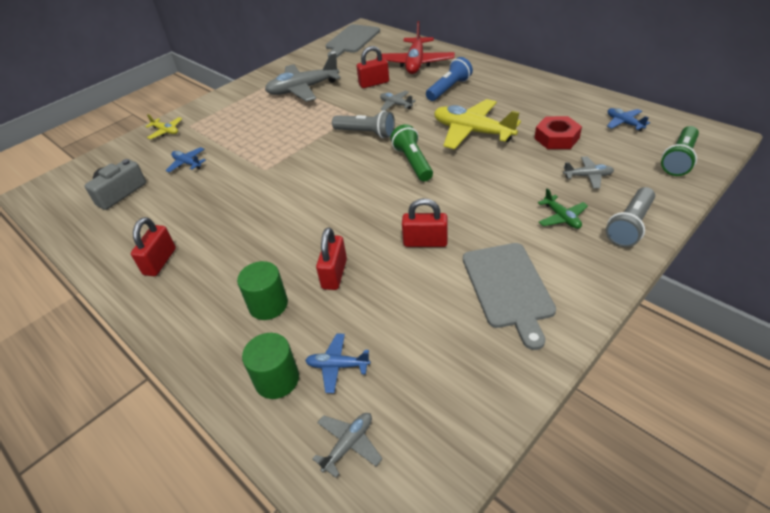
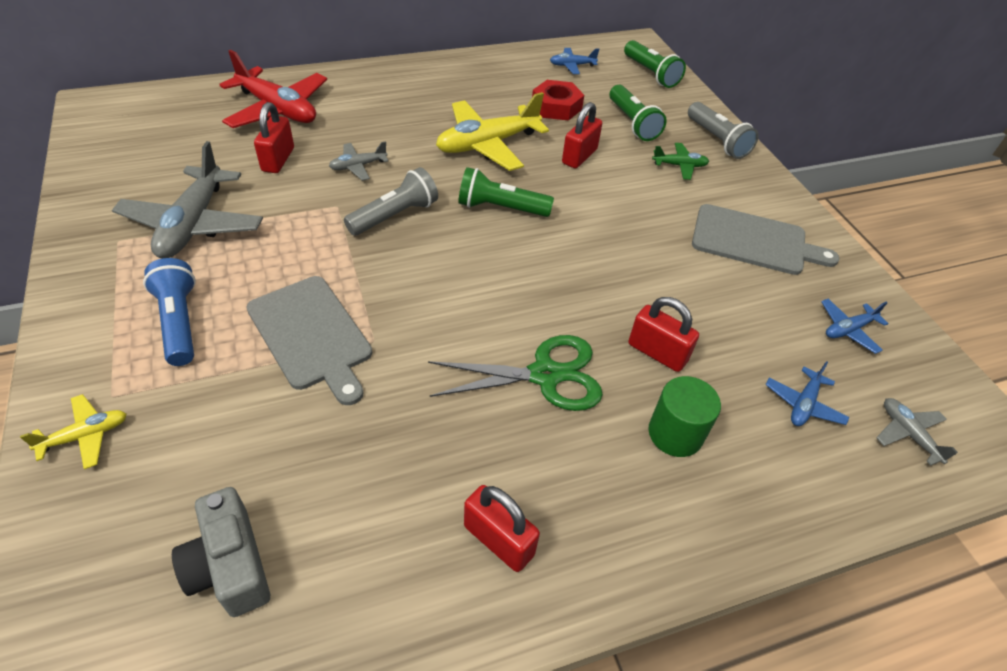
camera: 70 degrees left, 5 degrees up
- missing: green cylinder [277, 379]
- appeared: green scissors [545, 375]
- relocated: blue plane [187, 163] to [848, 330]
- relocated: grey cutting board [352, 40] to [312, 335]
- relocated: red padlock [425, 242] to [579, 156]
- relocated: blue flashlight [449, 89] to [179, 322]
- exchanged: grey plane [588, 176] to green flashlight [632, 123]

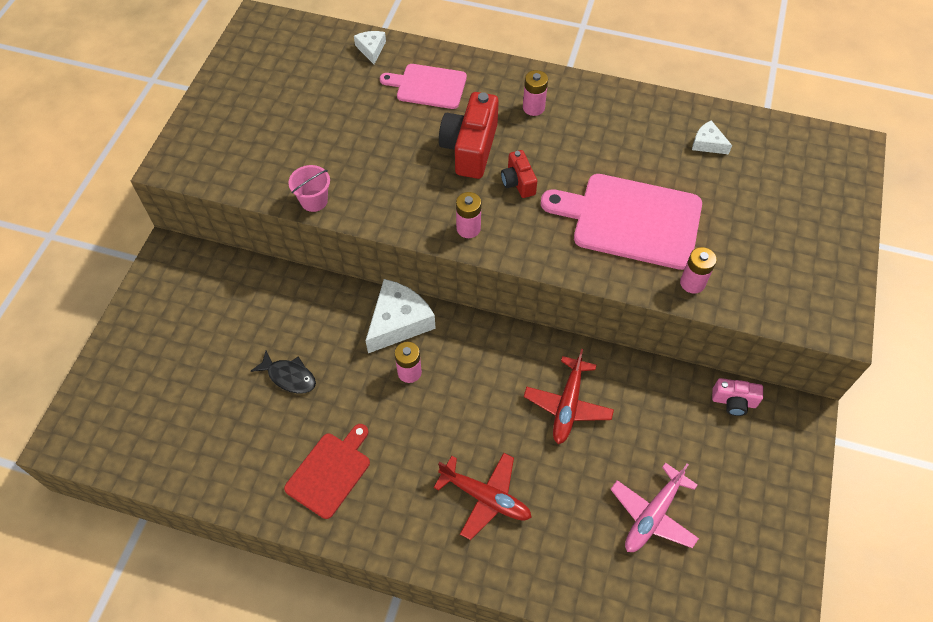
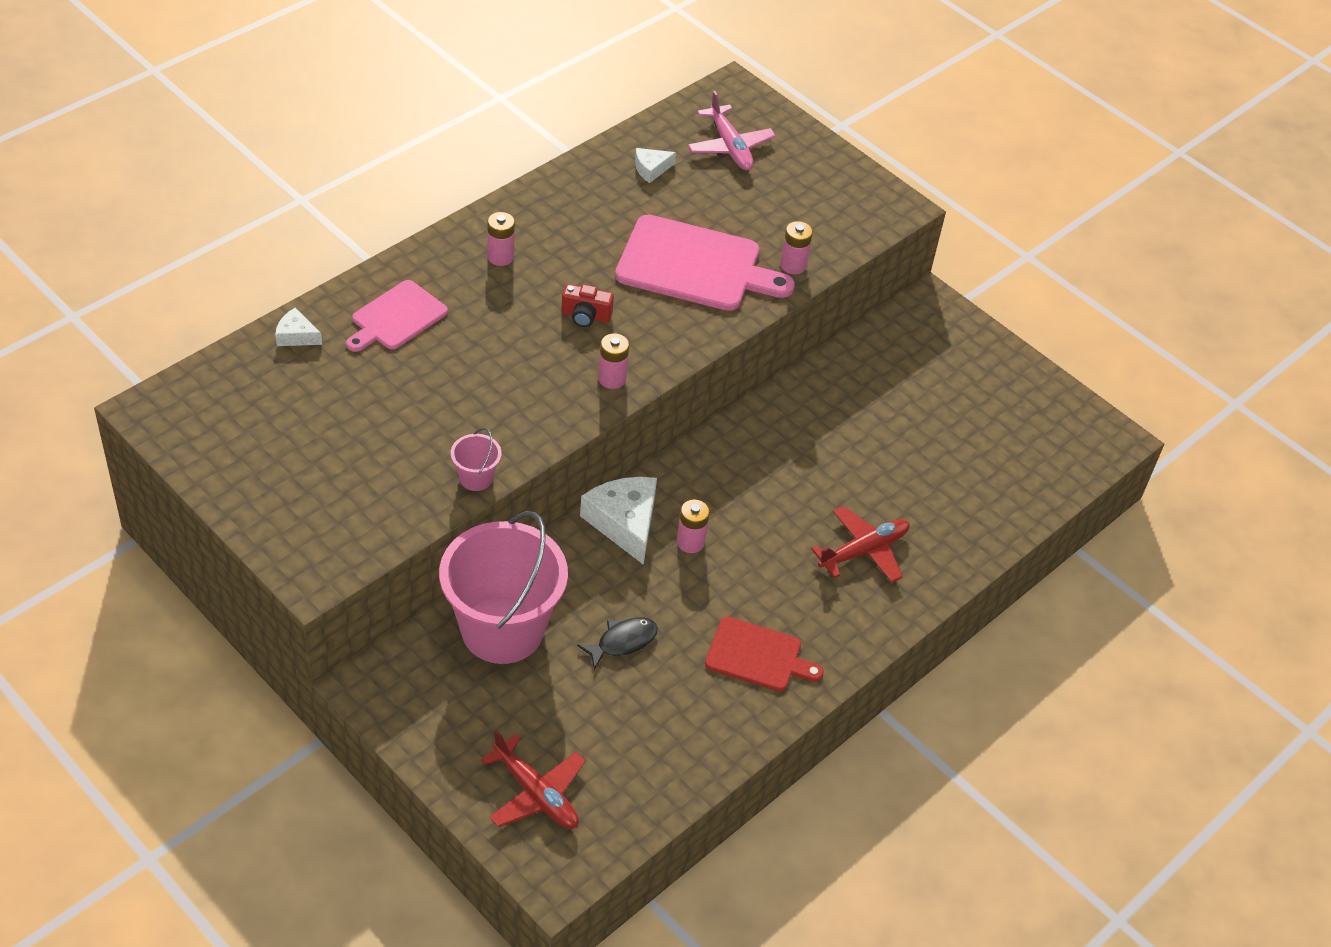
camera: 65 degrees left, 10 degrees down
- missing: red camera [470, 148]
- missing: pink camera [734, 401]
- appeared: pink bucket [502, 629]
- relocated: red plane [567, 405] to [536, 793]
- relocated: pink plane [652, 515] to [730, 146]
- spun: red cutting board [330, 472] = [758, 656] 135 degrees clockwise
- spun: pink cutting board [630, 220] = [695, 265] 120 degrees counterclockwise

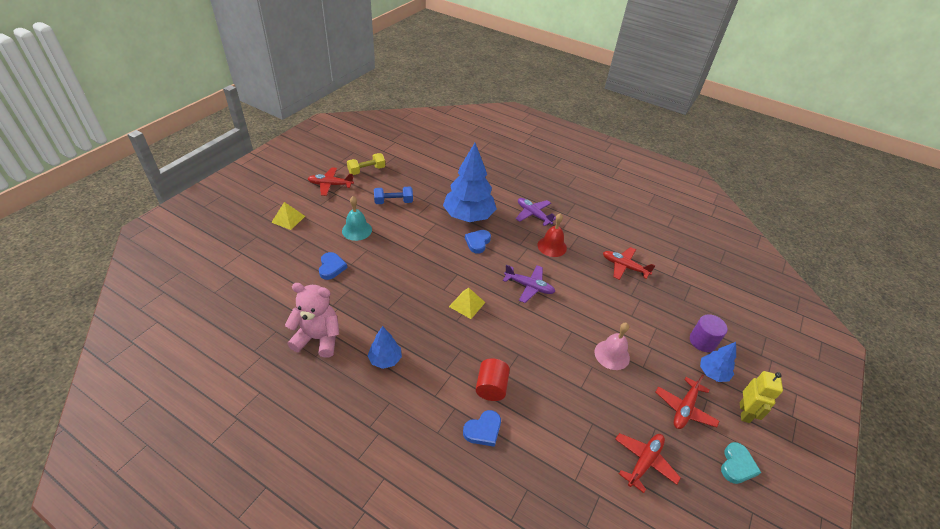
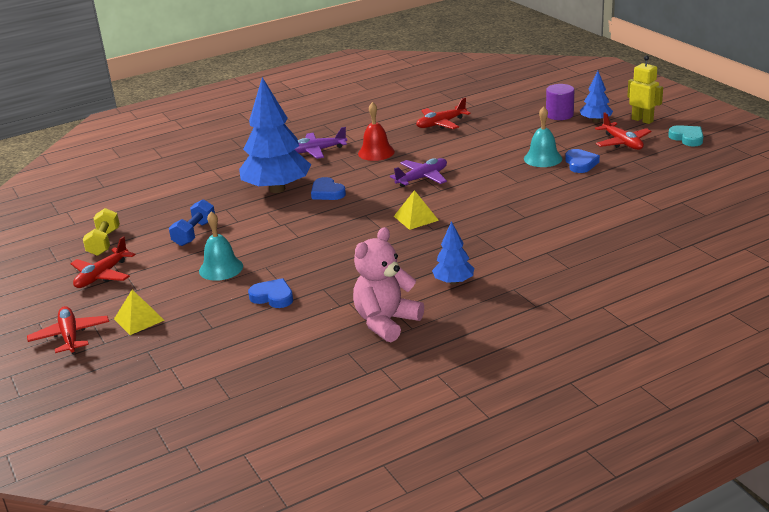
camera: 55 degrees left, 15 degrees down
- missing: red cylinder [491, 387]
- relocated: blue heart [483, 430] to [580, 164]
- relocated: red plane [644, 462] to [70, 336]
- colour: pink bell [612, 354] to turquoise bell [543, 158]

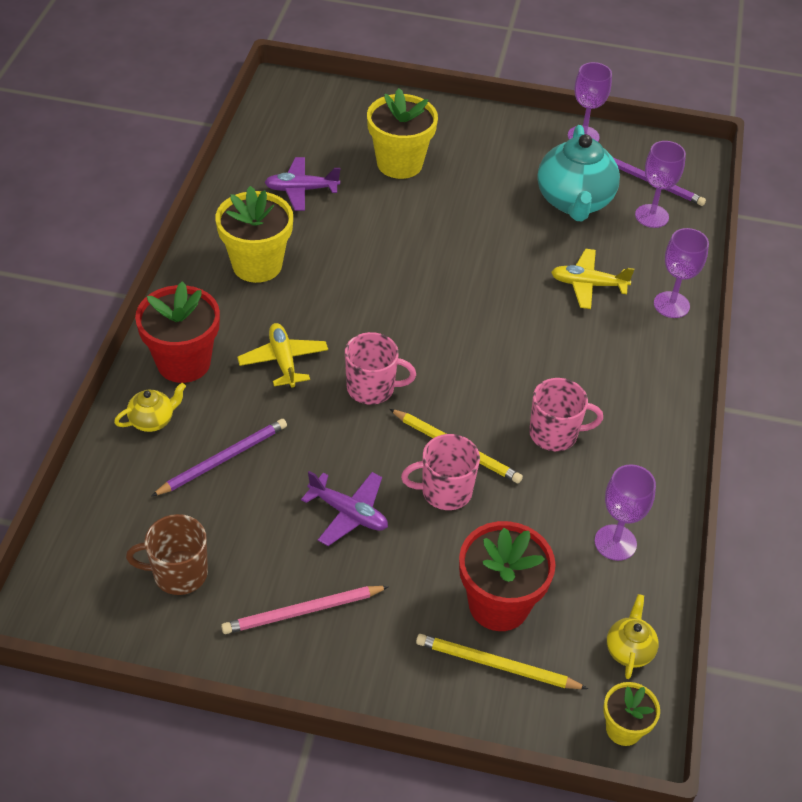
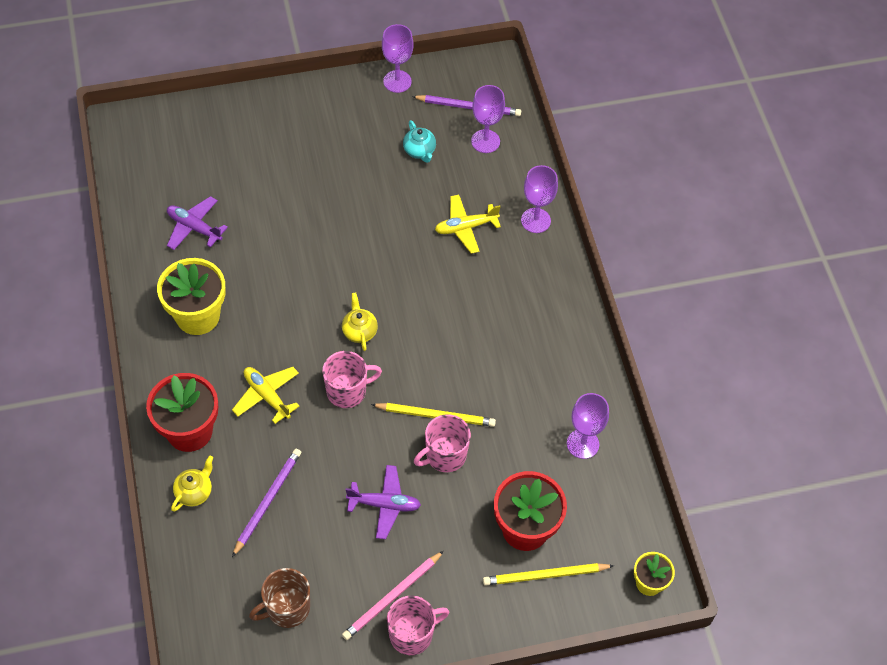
camera: 25 degrees left, 10 degrees up
- missing: yellow flower pot [399, 163]
- relocated: pink mug [554, 434] to [412, 634]
- relocated: yellow teapot [629, 650] to [359, 331]
- spun: purple plane [301, 190] = [194, 227] 60 degrees clockwise
- size: turquoise teapot [574, 202] = [419, 151] x0.47

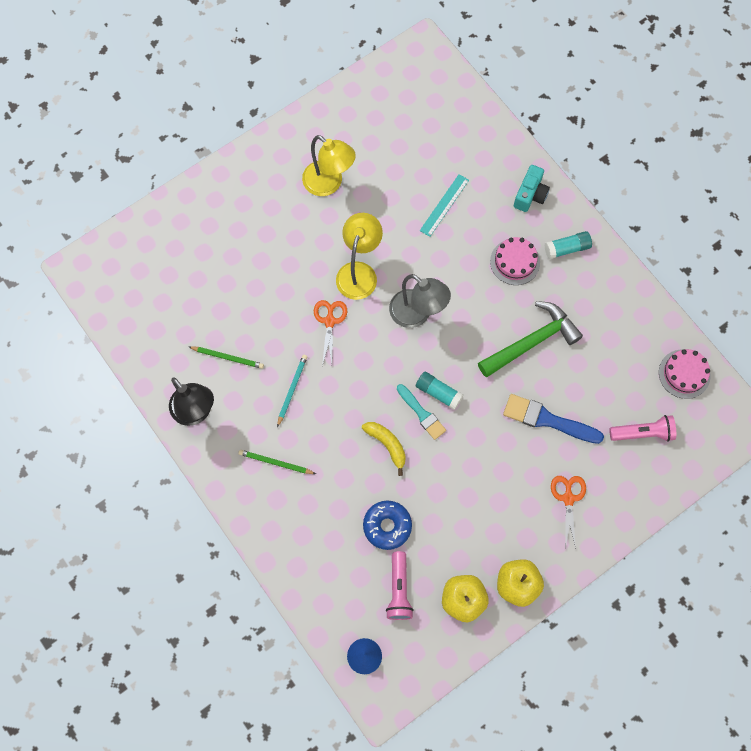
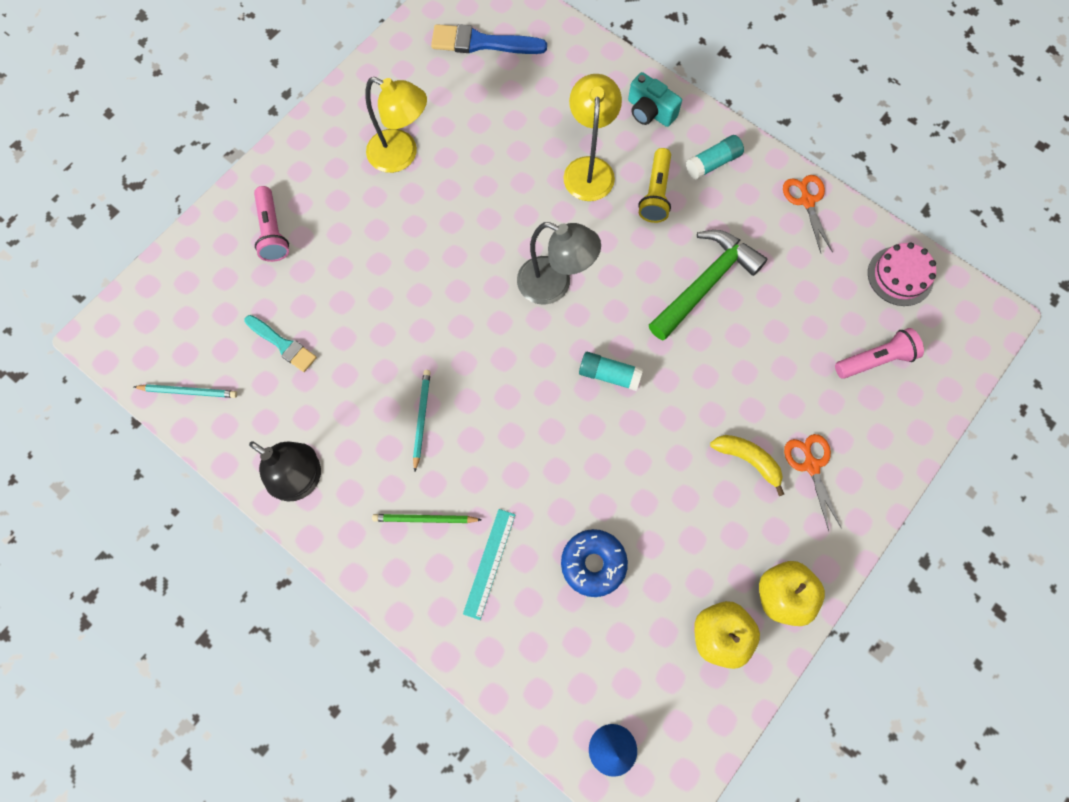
camera: 15 degrees left, 0 degrees up
- missing: green pencil [228, 357]
- appeared: turquoise pencil [188, 391]
- relocated: orange scissors [330, 321] to [807, 201]
- relocated: yellow lamp [359, 272] to [589, 168]
- relocated: yellow banana [387, 445] to [748, 460]
- relocated: pink flashlight [399, 590] to [272, 231]
- relocated: turquoise brush [422, 414] to [283, 345]
- relocated: turquoise ruler [444, 205] to [489, 563]
- relocated: blue brush [547, 420] to [482, 43]
- exchanged: pink cake [515, 262] to yellow flashlight [655, 193]
- spun: turquoise camera [530, 195] = [650, 112] 120 degrees clockwise

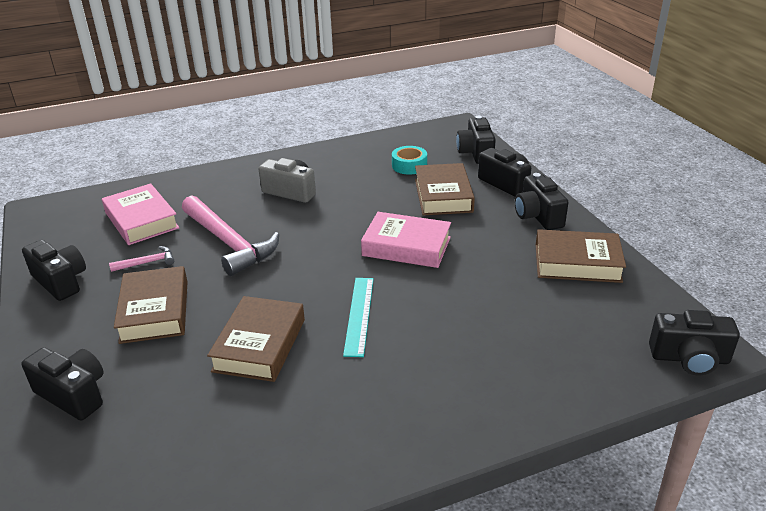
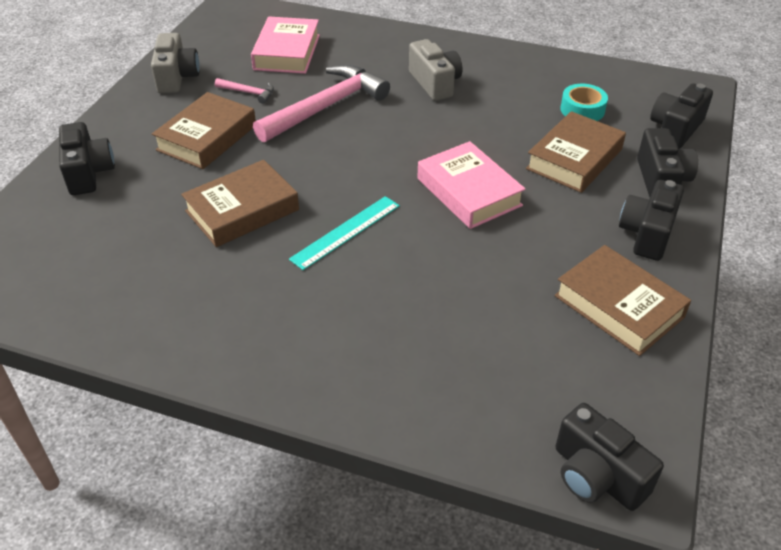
camera: 40 degrees right, 10 degrees up
- colour: black camera [61, 281] to grey camera [177, 77]
- spun: pink hammer [229, 243] = [326, 107] 135 degrees counterclockwise

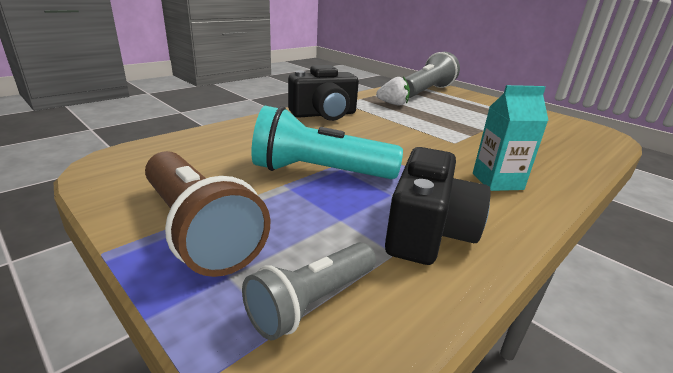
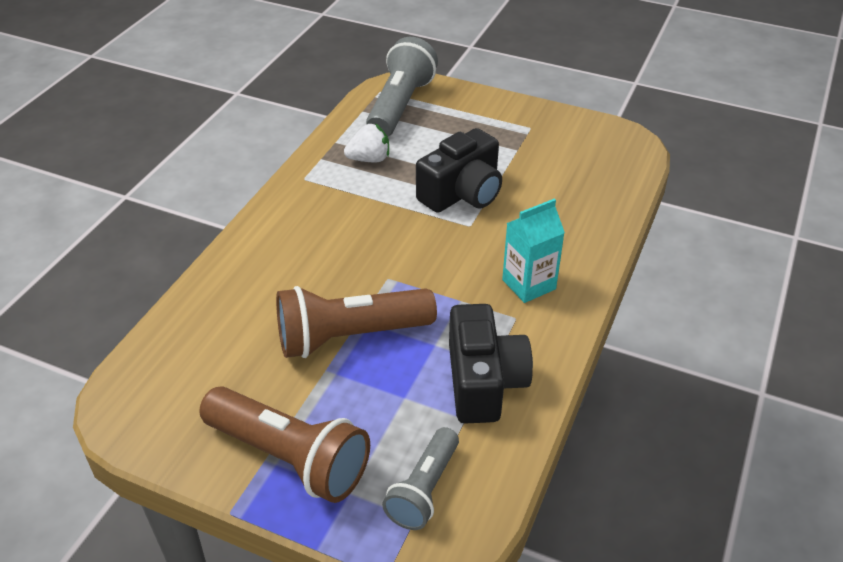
camera: 20 degrees left, 15 degrees up
- relocated: black camera [324, 114] to [462, 193]
- colour: turquoise flashlight [319, 172] to brown flashlight [350, 336]

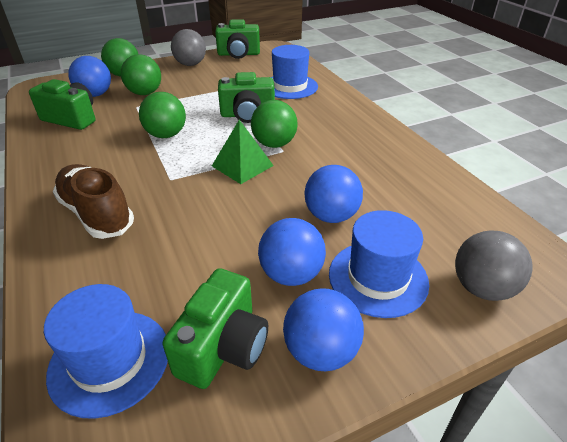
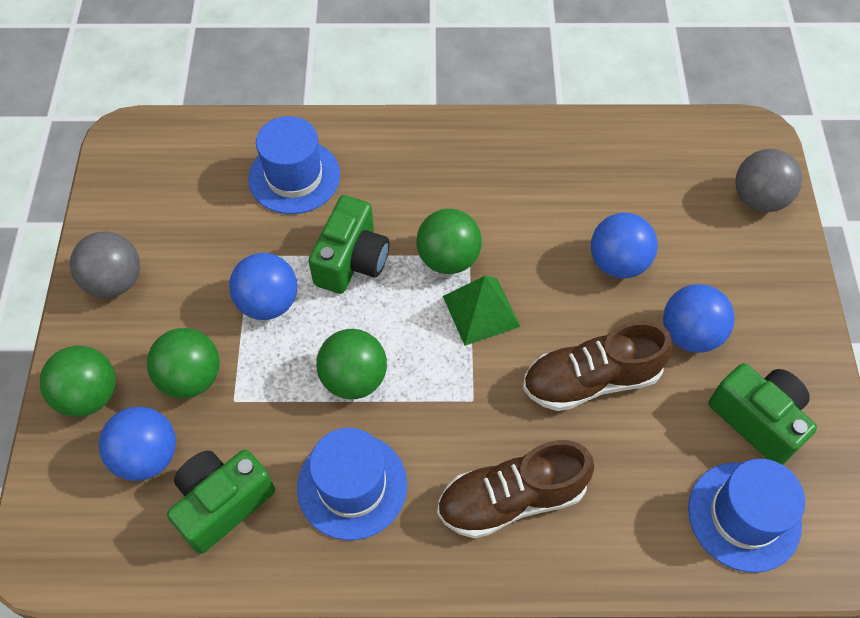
camera: 65 degrees left, 20 degrees up
- missing: green camera [238, 54]
- appeared: brown shoe [591, 380]
- relocated: blue ball [320, 351] to [268, 302]
- relocated: blue hat [378, 278] to [352, 486]

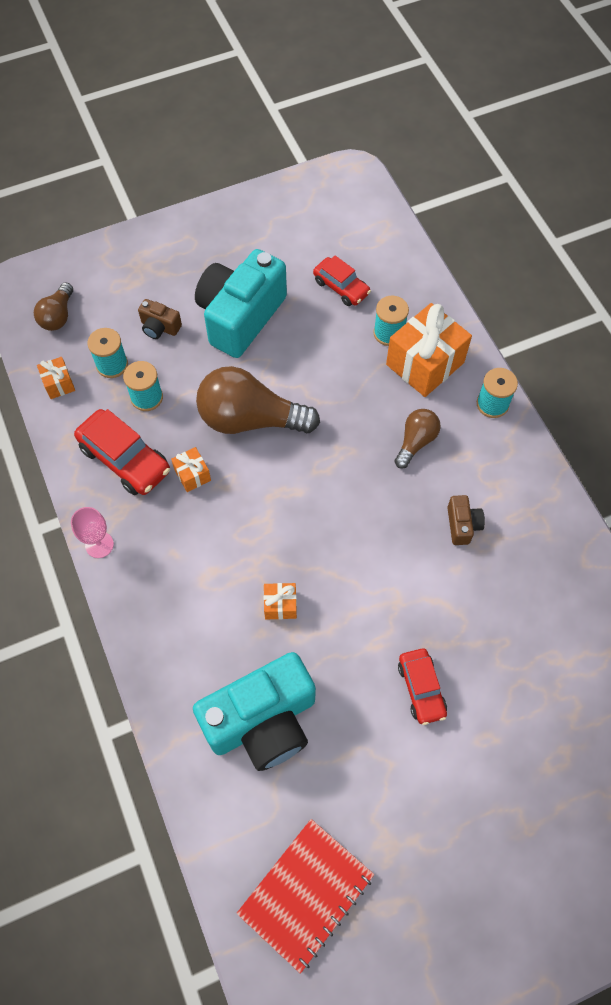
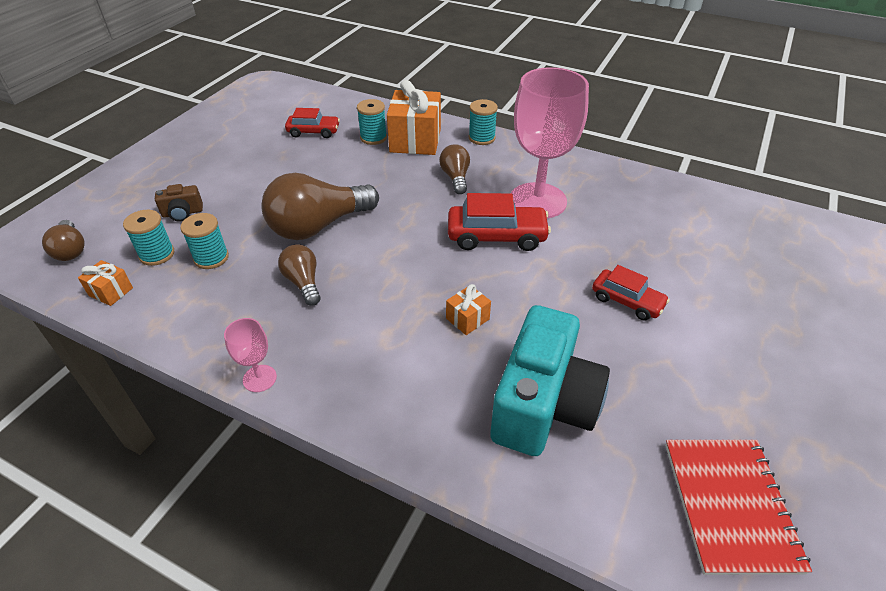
camera: 40 degrees left, 20 degrees down
- missing: turquoise camera [240, 316]
- relocated: red car [125, 459] to [496, 236]
- exchanged: orange gift [192, 475] to brown light bulb [303, 282]
- exchanged: brown camera [462, 525] to pink goblet [538, 201]

